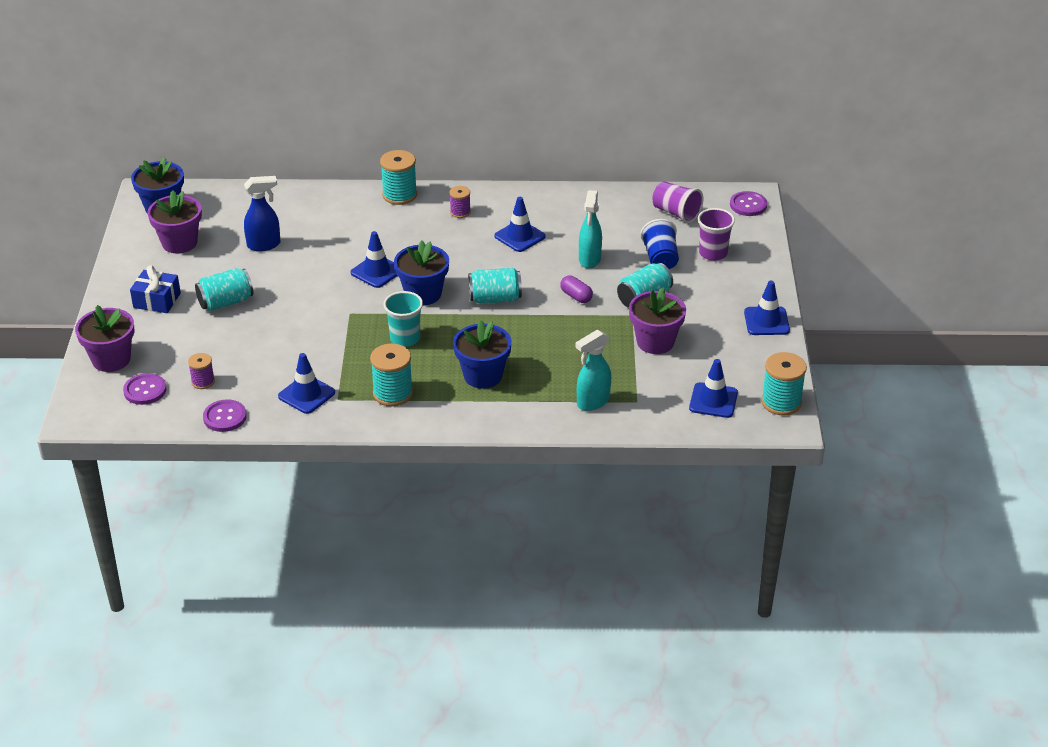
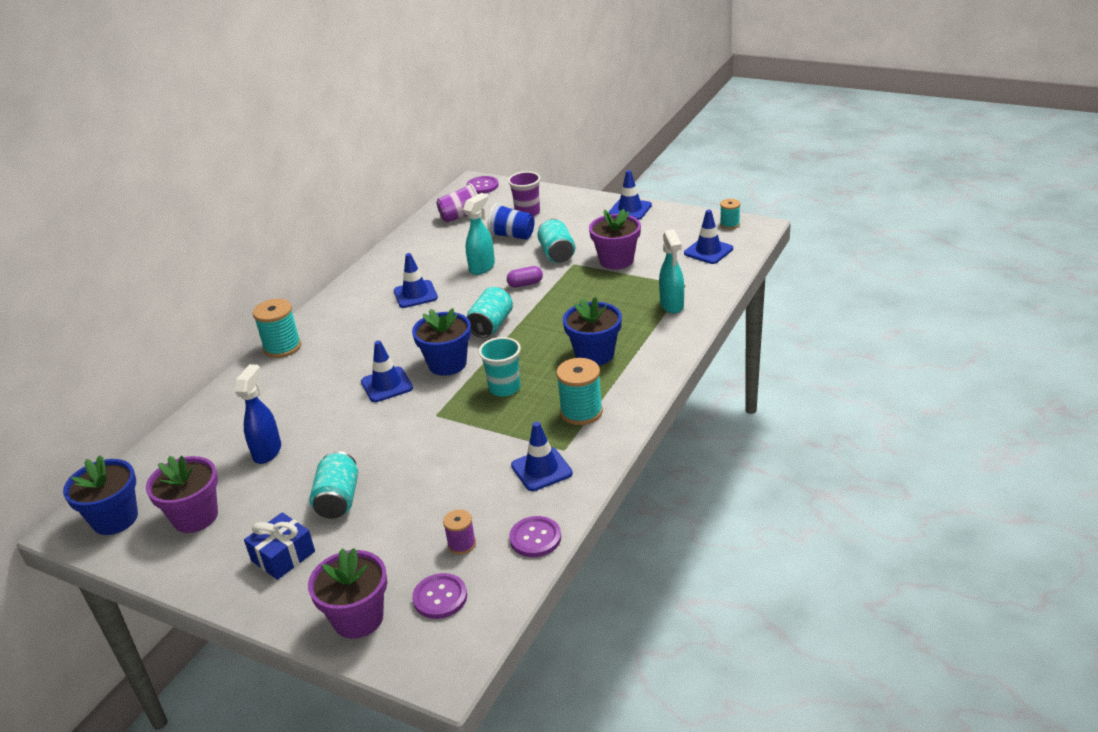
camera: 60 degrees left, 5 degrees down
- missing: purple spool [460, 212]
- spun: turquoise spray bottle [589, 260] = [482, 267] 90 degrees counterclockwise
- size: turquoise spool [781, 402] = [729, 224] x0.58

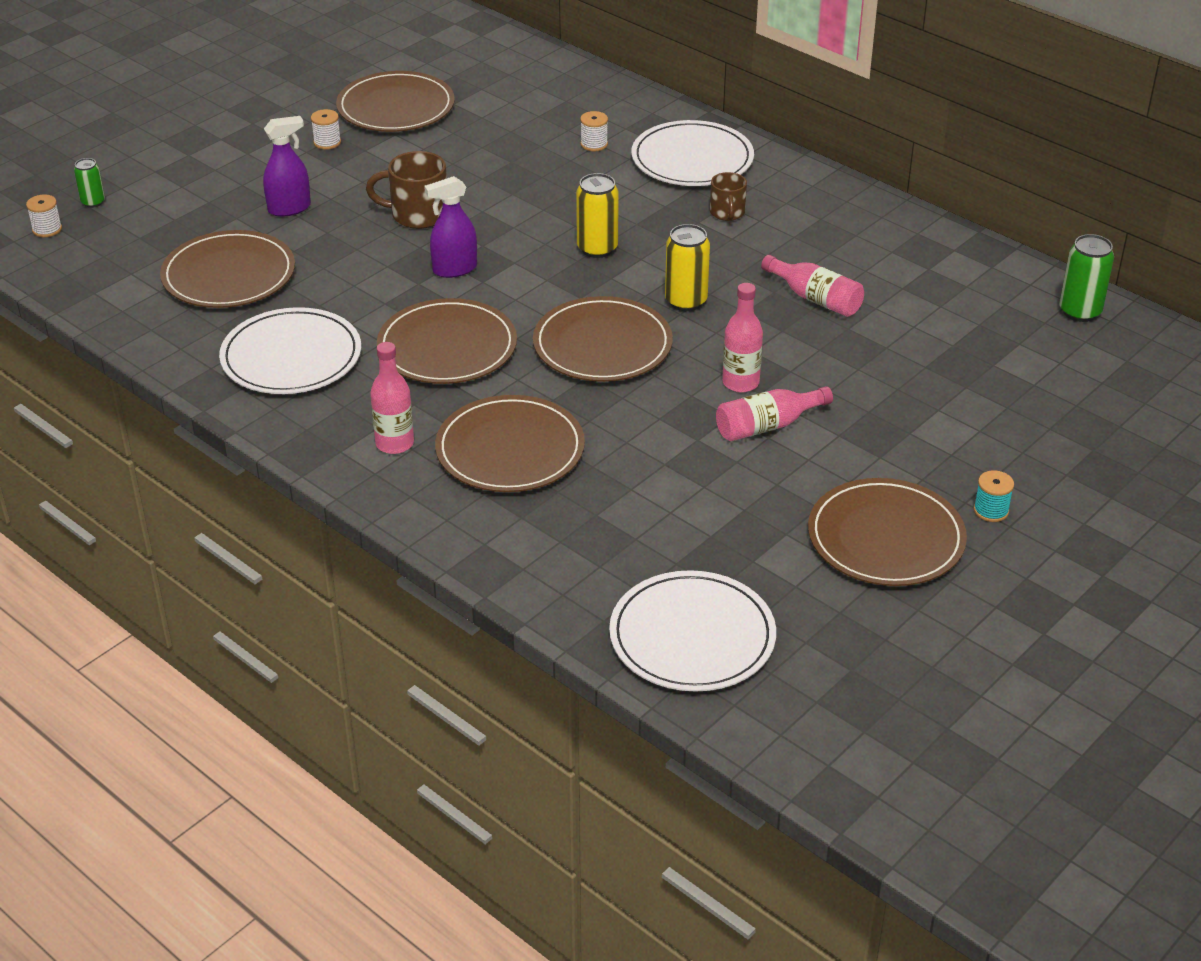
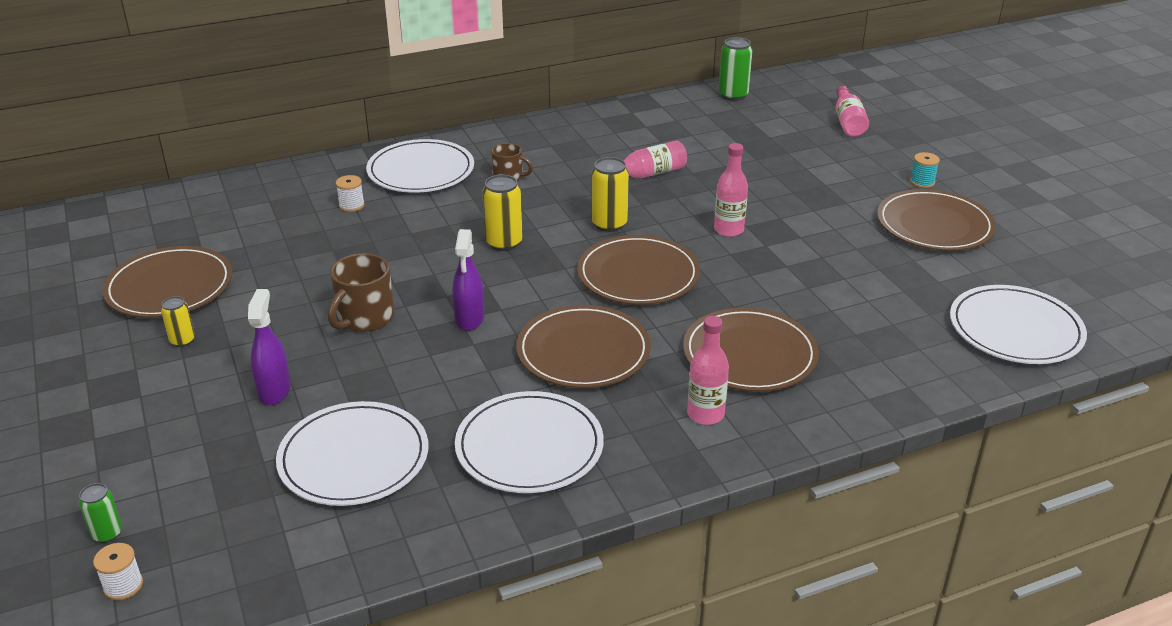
camera: 65 degrees left, 5 degrees down
- relocated: pink bottle [767, 426] to [848, 122]
- exchanged: white spool [327, 142] to yellow can [182, 341]
- colour: brown plate [229, 275] to white plate [354, 458]

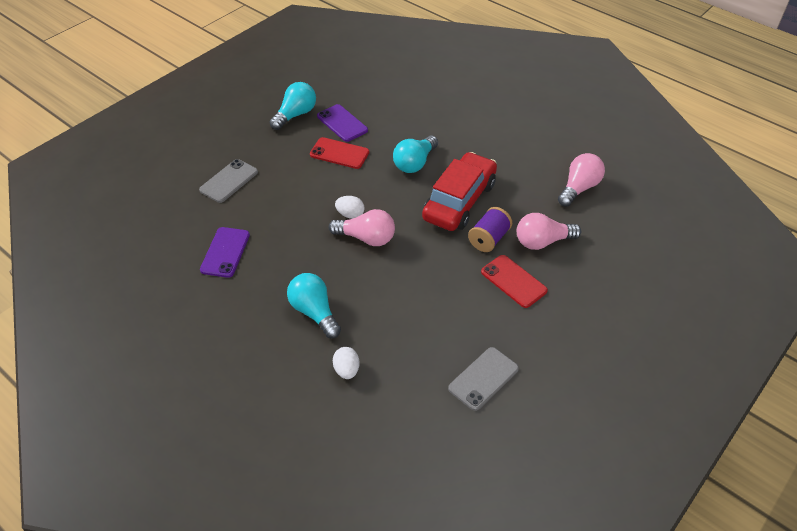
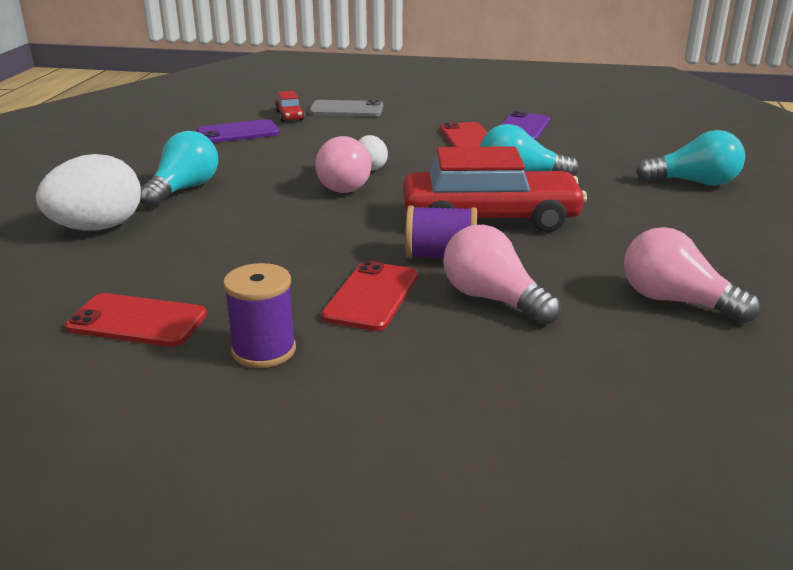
camera: 60 degrees right, 20 degrees down
- appeared: purple spool [264, 350]
- appeared: red car [289, 116]
- relocated: turquoise light bulb [295, 115] to [694, 182]
- colour: grey phone [483, 378] to red phone [137, 321]
- spun: pink light bulb [579, 188] = [675, 301] 150 degrees counterclockwise
- size: white egg [346, 370] = [97, 228] x1.93

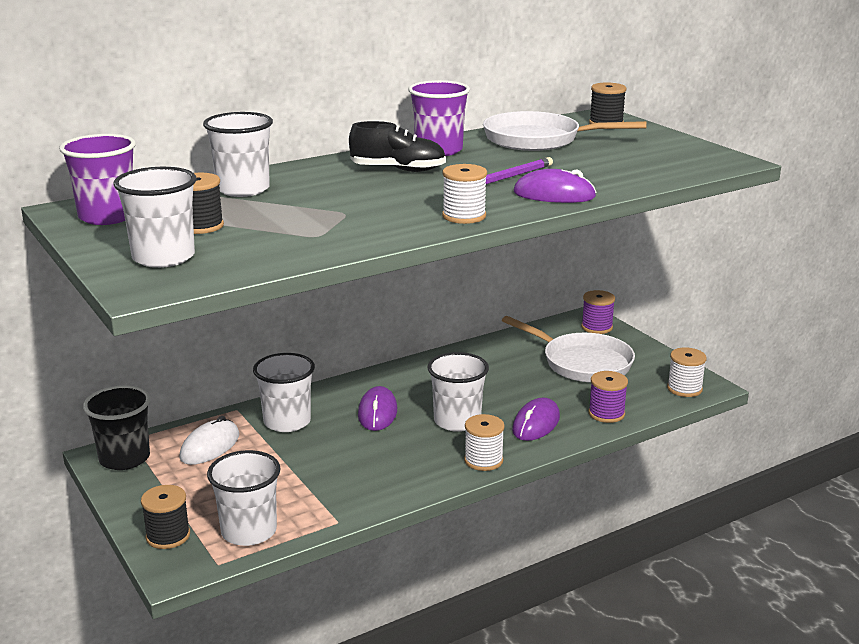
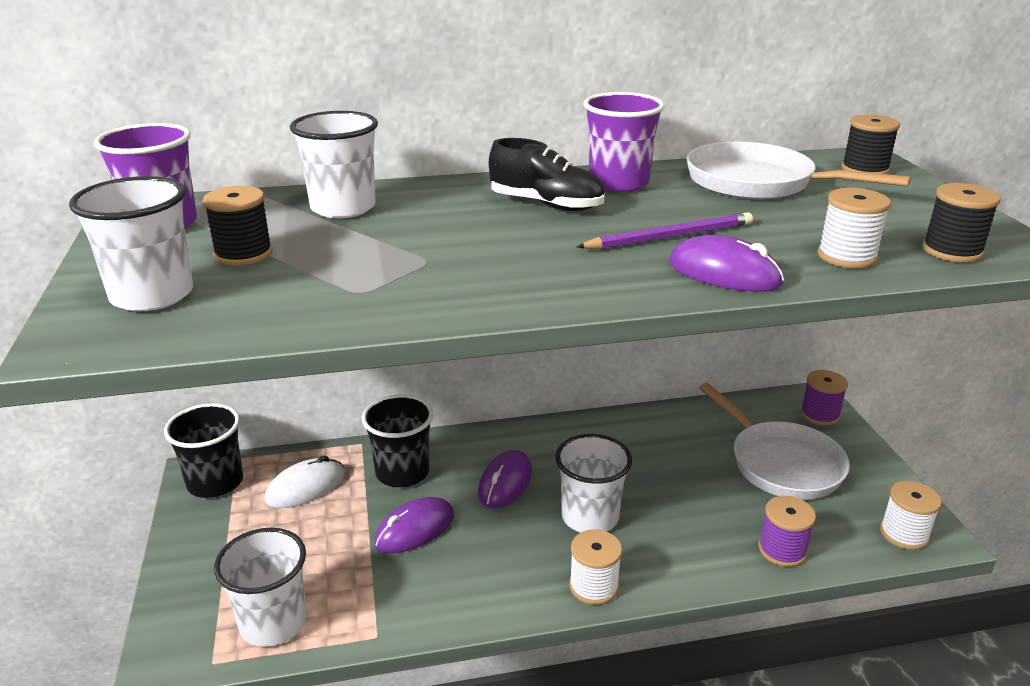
camera: 20 degrees right, 5 degrees up
- relocated: black spool [168, 536] to [952, 251]
- relocated: white spool [464, 216] to [846, 256]
- relocated: purple mouse [536, 424] to [415, 529]
- colour: white cup [287, 422] to black cup [402, 472]

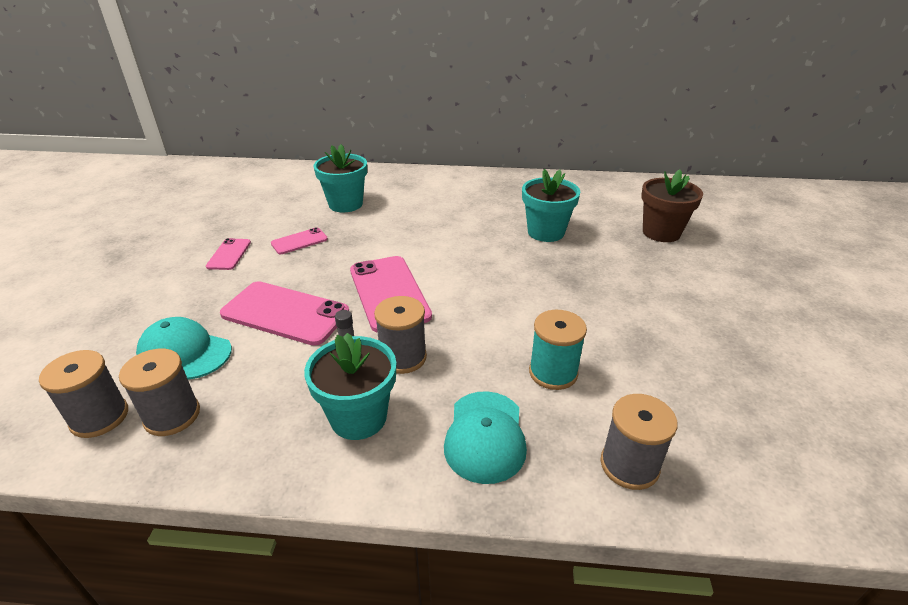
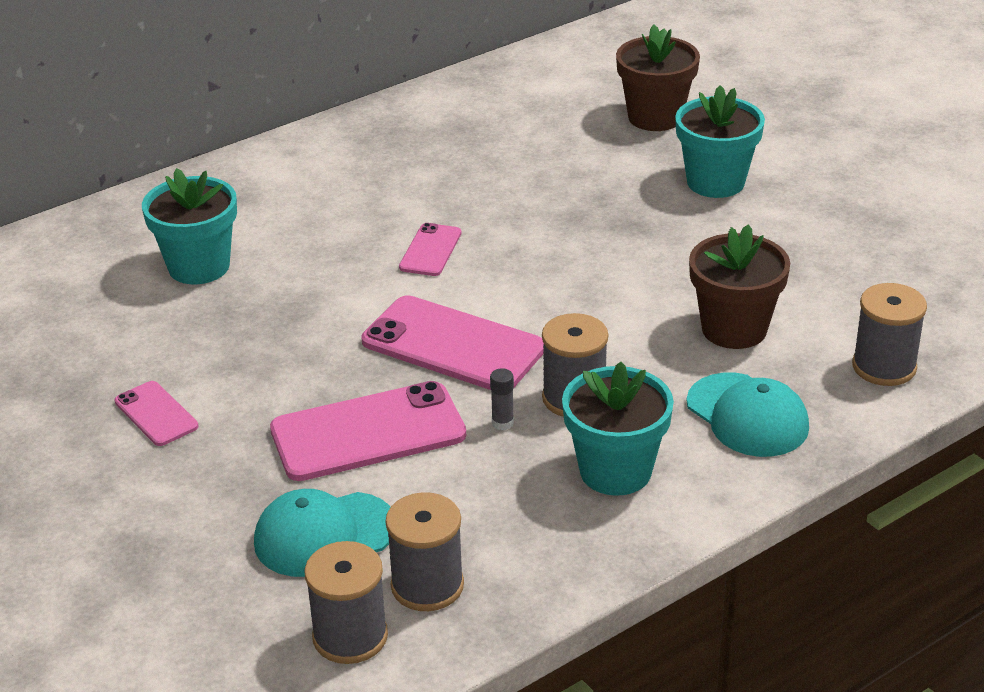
camera: 40 degrees left, 0 degrees up
- relocated: pink phone [299, 241] to [430, 250]
- relocated: turquoise flower pot [546, 232] to [715, 182]
- exchanged: turquoise spool [553, 372] to brown flower pot [734, 329]

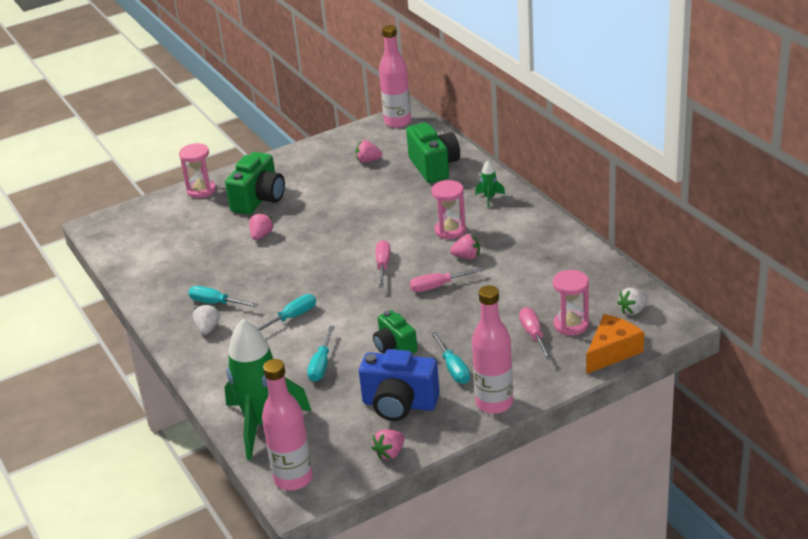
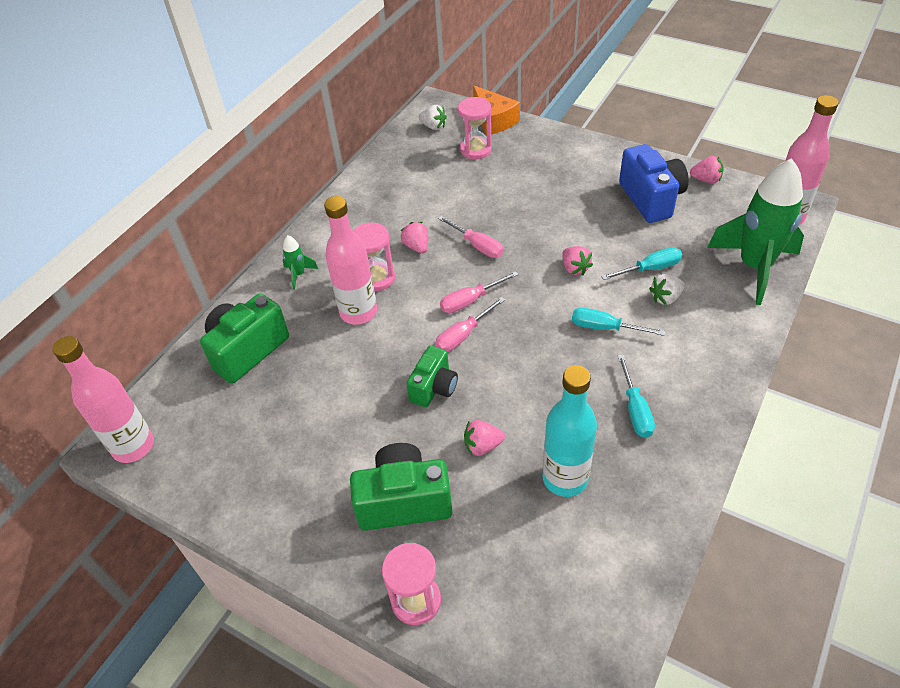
camera: 120 degrees left, 15 degrees up
- missing: turquoise screwdriver [453, 368]
- appeared: turquoise bottle [565, 478]
- relocated: white strawberry [207, 328] to [665, 298]
- relocated: pink strawberry [368, 161] to [575, 268]
- relocated: green camera [394, 346] to [434, 388]
- relocated: pink bottle [494, 403] to [358, 312]
- relocated: pink screwdriver [533, 335] to [463, 335]
- spun: orange cheese [612, 352] = [493, 120] 135 degrees counterclockwise

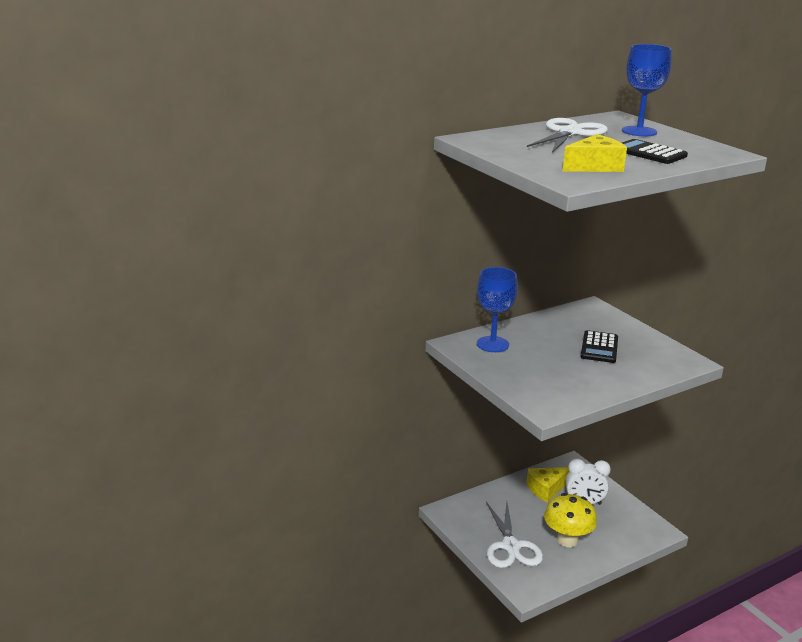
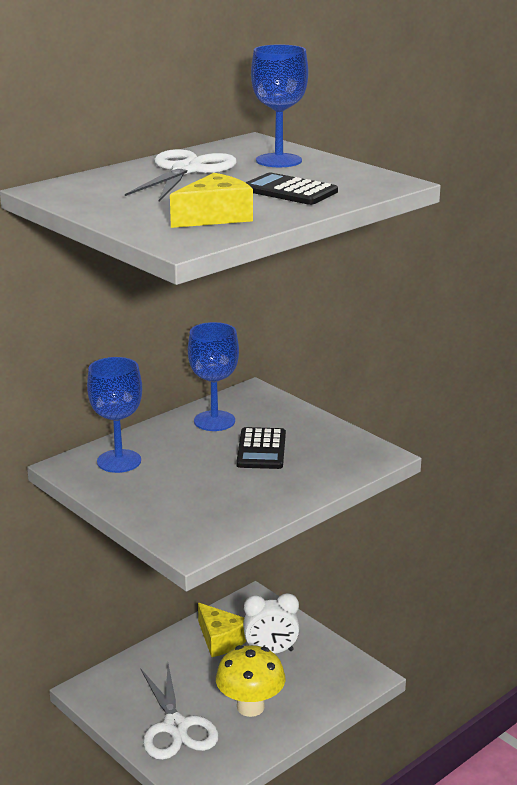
camera: 10 degrees left, 0 degrees up
- appeared: blue goblet [214, 421]
- spun: yellow cheese [546, 489] = [220, 639] 90 degrees counterclockwise

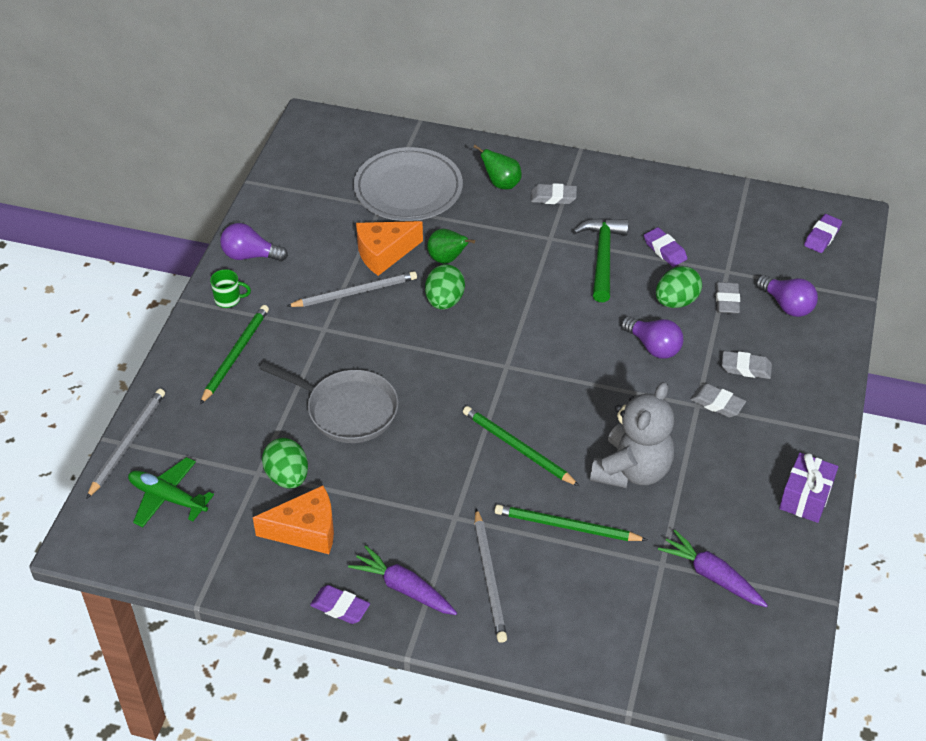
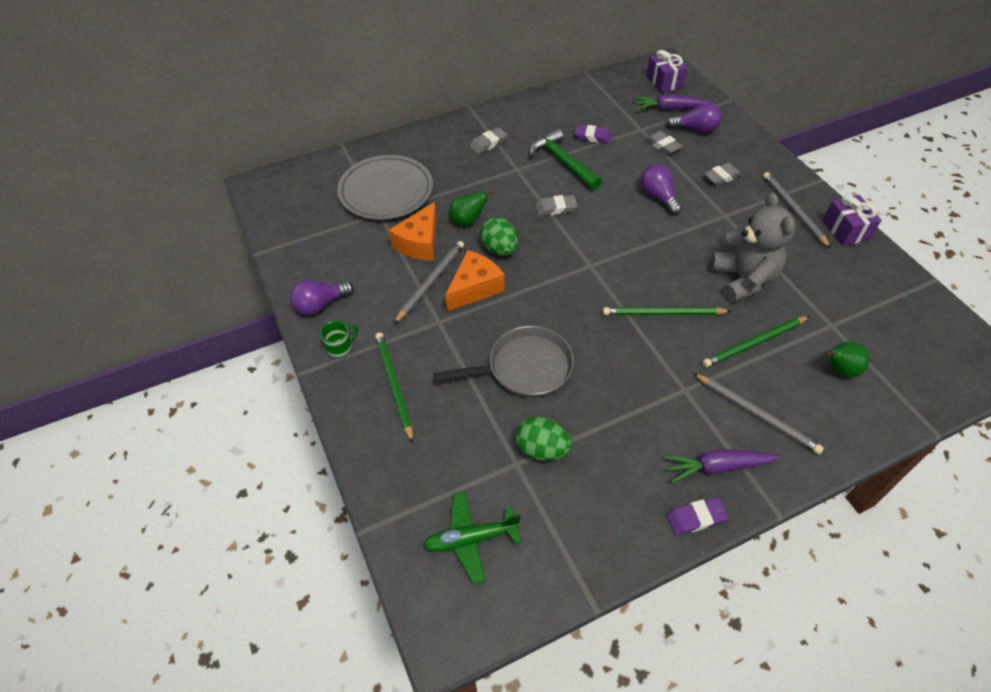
camera: 40 degrees left, 5 degrees up
- missing: green egg [676, 301]
- relocated: grey pencil [127, 443] to [793, 210]
- relocated: orange cheese [306, 531] to [475, 288]
- relocated: green pear [501, 184] to [839, 370]
- relocated: purple carrot [712, 576] to [669, 109]
- relocated: grey eraser [717, 403] to [555, 208]
- exchanged: purple eraser [822, 236] to purple gift [664, 82]
- spun: purple light bulb [653, 346] = [658, 197] 120 degrees counterclockwise

